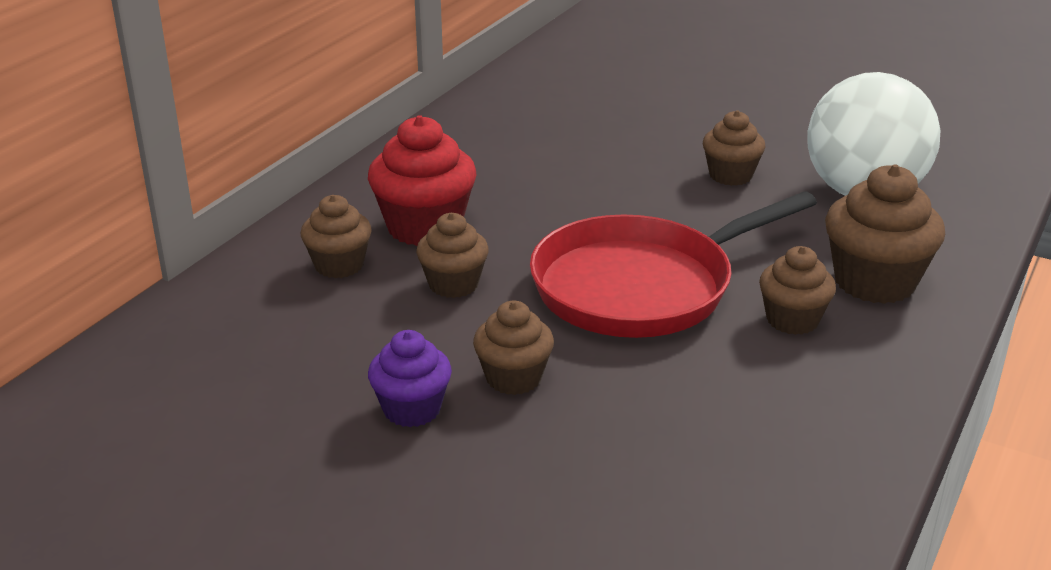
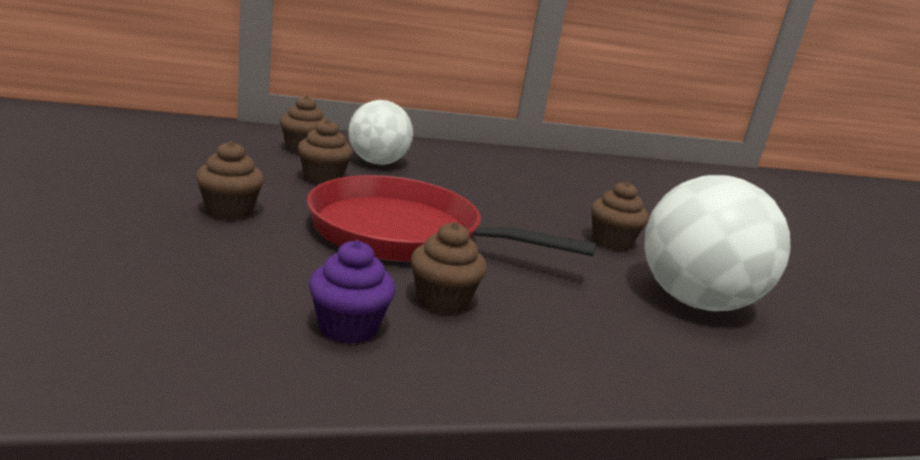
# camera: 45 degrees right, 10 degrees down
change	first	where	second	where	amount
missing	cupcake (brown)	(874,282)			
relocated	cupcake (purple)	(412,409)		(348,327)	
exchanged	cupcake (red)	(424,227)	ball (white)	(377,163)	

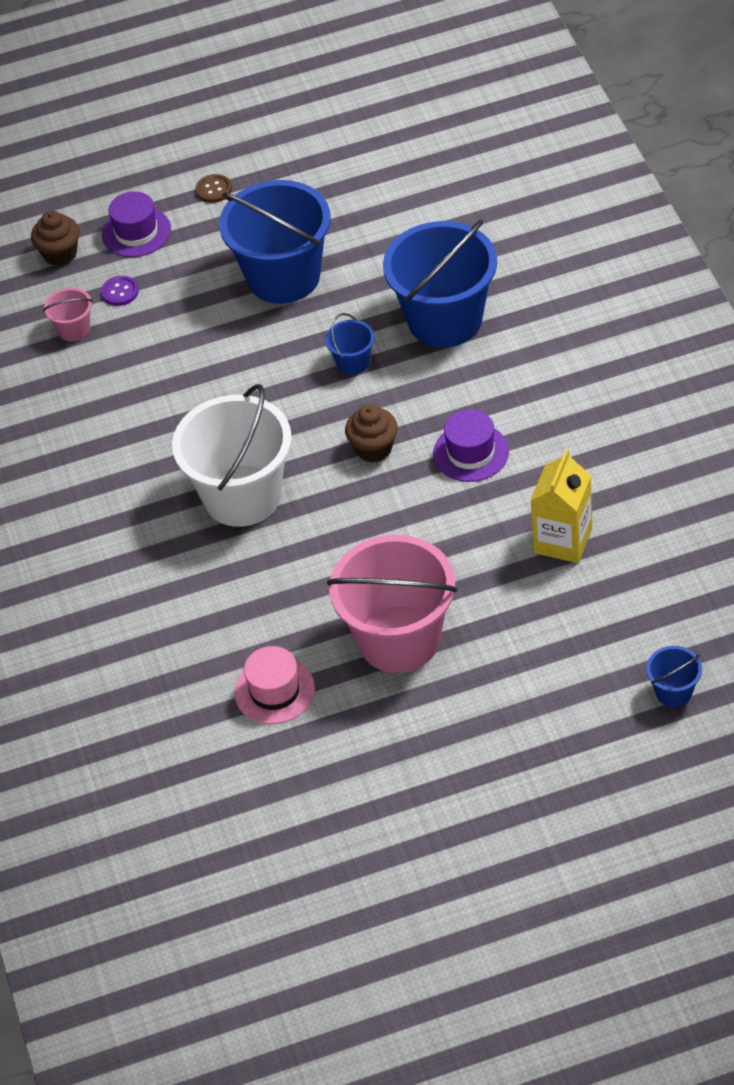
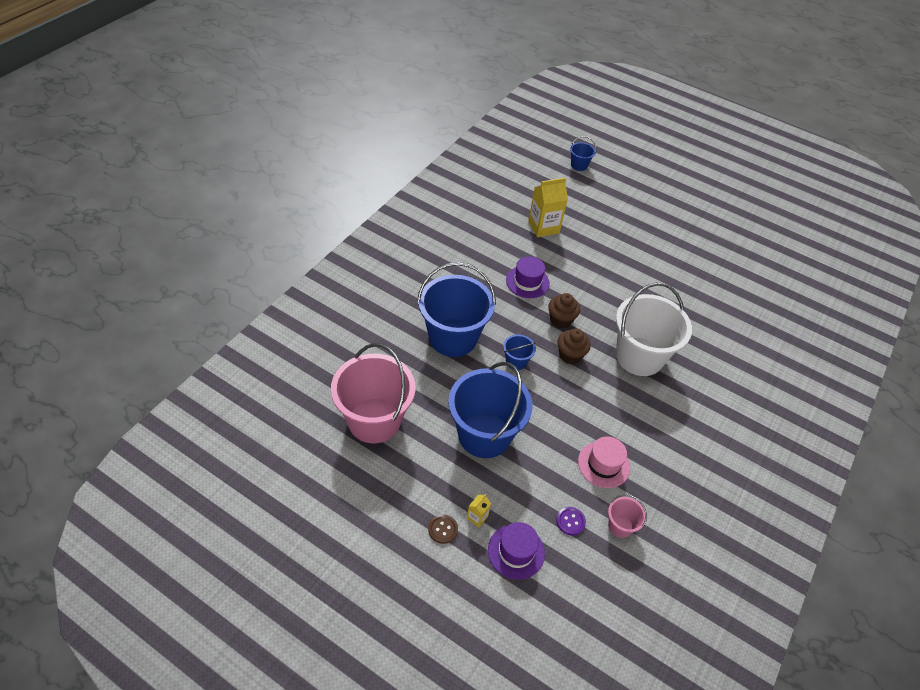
# camera: 140 degrees left, 0 degrees up
change	first	where	second	where	amount
appeared			carton (yellow)	(477,517)	
relocated	cupcake (brown)	(60,254)		(570,355)	
relocated	hat (pink)	(274,691)		(603,464)	
relocated	bucket (pink)	(399,639)		(374,420)	

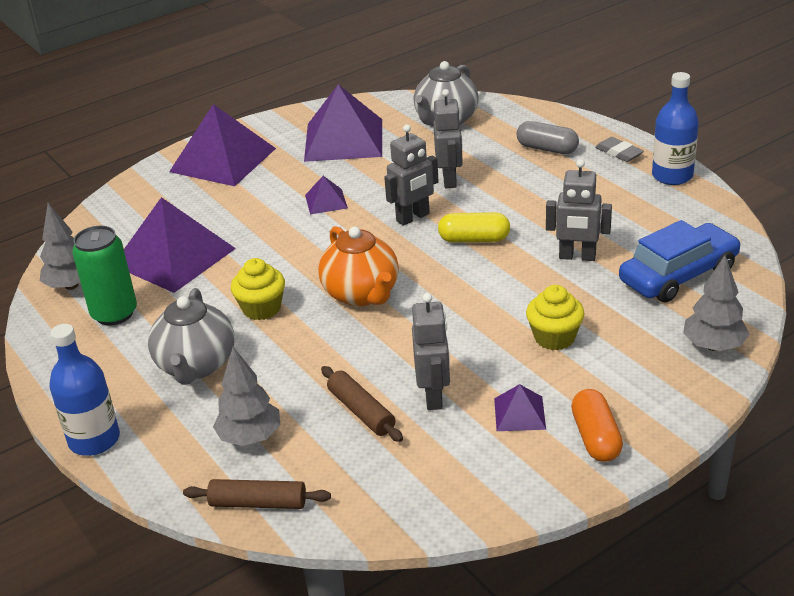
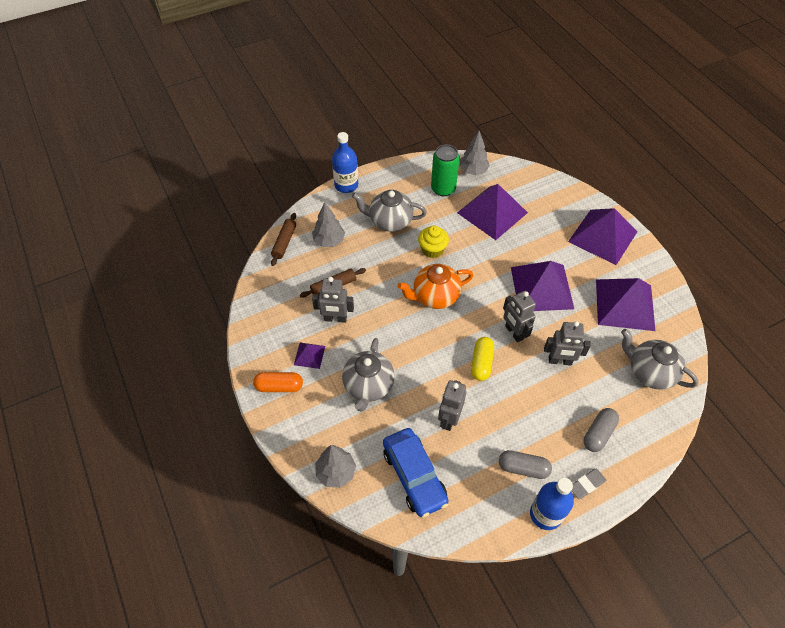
# camera: 95 degrees right, 20 degrees up
change	first	where	second	where	amount
appeared			capsule (grey)	(523,468)	
exchanged	cupcake (yellow)	(554,337)	teapot (grey)	(368,386)	
size	pyramid (purple)	(326,201)		(541,287)	x2.20

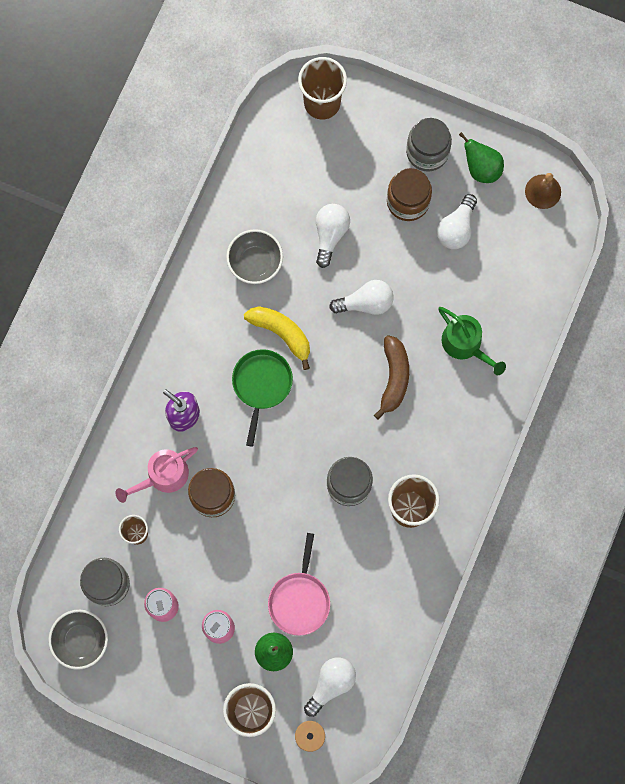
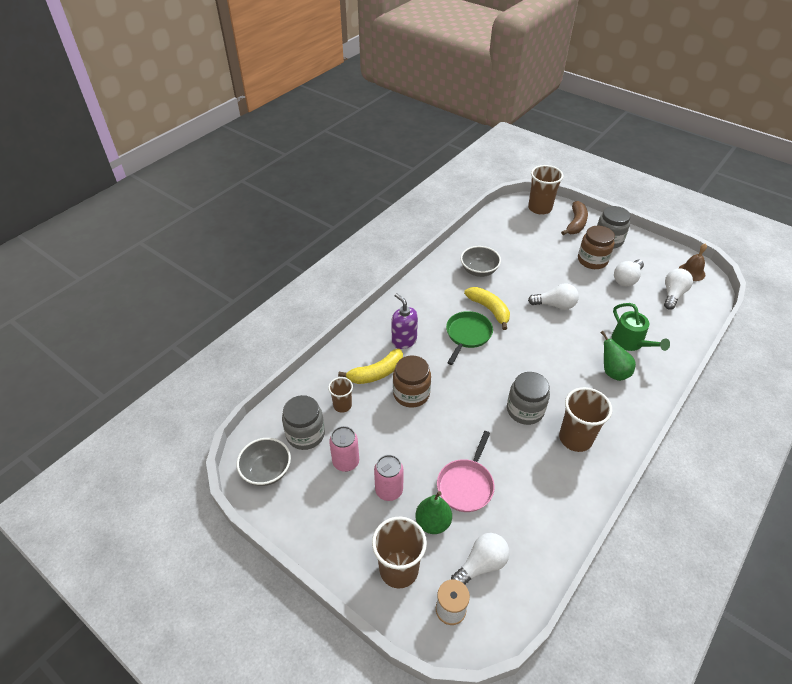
# camera: 15 degrees right, 30 degrees down
change	first	where	second	where	amount
relocated	light bulb (white)	(330,235)		(673,294)	
relocated	banana (brown)	(393,378)		(575,223)	
relocated	pear (green)	(481,168)		(613,372)	
exchanged	watering can (pink)	(163,476)	banana (yellow)	(376,373)	

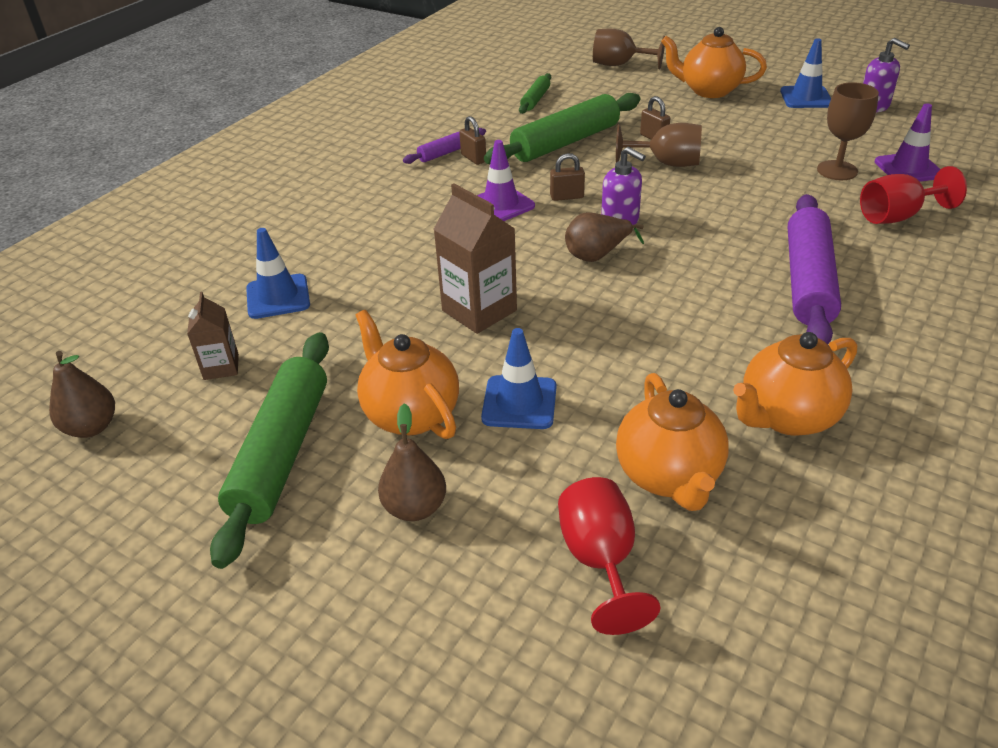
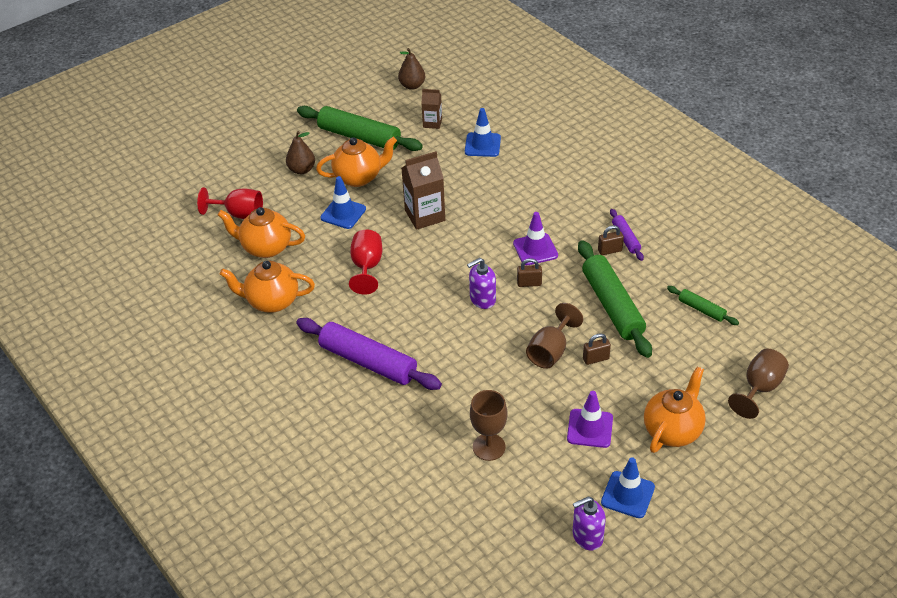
# camera: 110 degrees right, 5 degrees up
change	first	where	second	where	amount
missing	pear (brown)	(597,255)			
relocated	goblet (red)	(897,216)		(367,267)	
relocated	traffic cone (purple)	(908,168)		(590,428)	
spun	padlock (brown)	(567,197)		(529,283)	75 degrees clockwise
spun	teapot (orange)	(787,417)		(272,301)	75 degrees counterclockwise

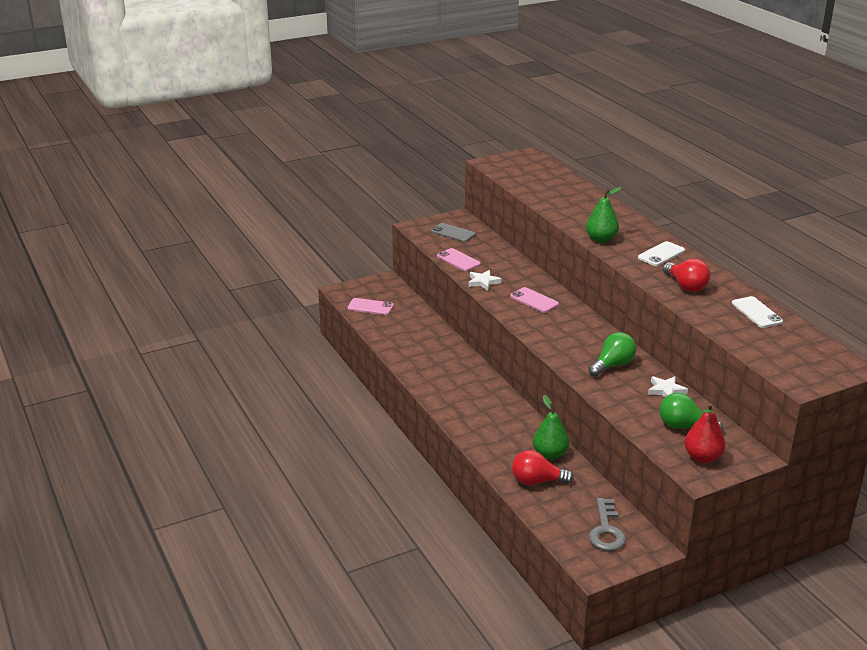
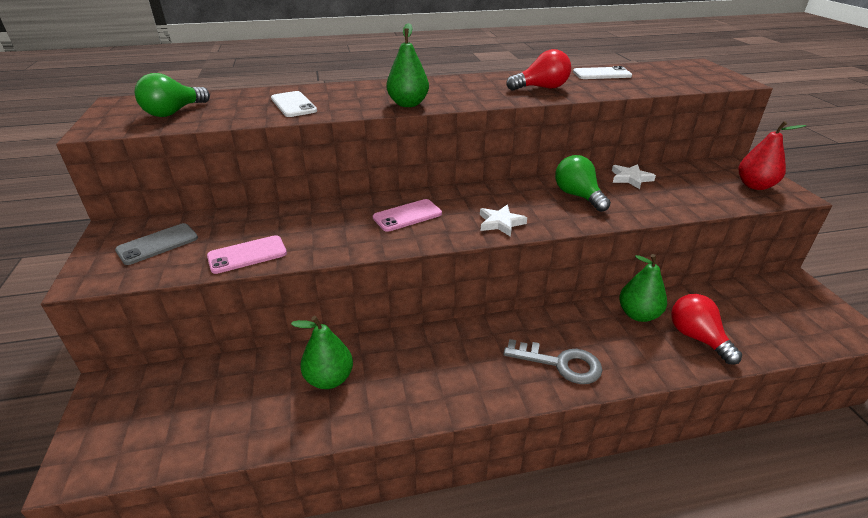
# camera: 75 degrees left, 5 degrees up
change	first	where	second	where	amount
missing	phone (pink)	(370,307)			
appeared			pear (green)	(329,379)	
relocated	star (white)	(483,282)		(500,223)	
relocated	key (grey)	(606,530)		(560,363)	
relocated	phone (white)	(661,254)		(293,105)	
relocated	light bulb (green)	(684,427)		(174,112)	
spun	light bulb (red)	(537,481)		(697,338)	135 degrees clockwise

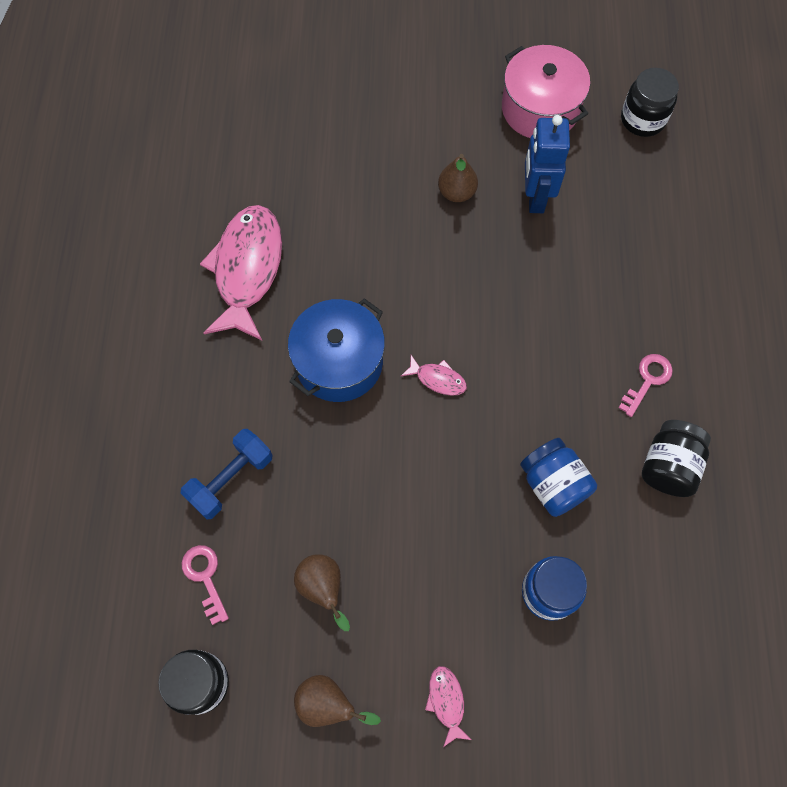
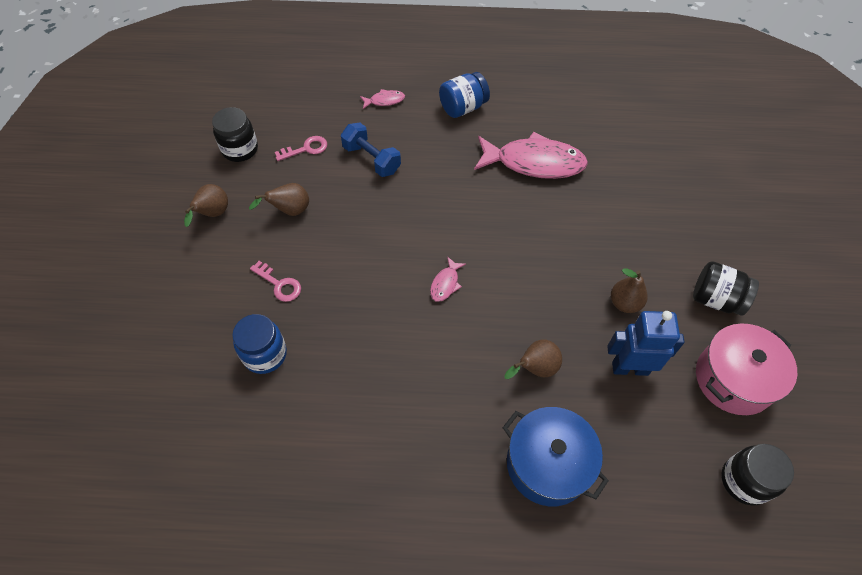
# camera: 90 degrees right, 10 degrees down
change	first	where	second	where	amount
appeared			pear (brown)	(535,369)	
relocated	pot (blue)	(339,362)		(547,464)	
relocated	fish (pink)	(446,702)		(384,101)	
relocated	jar (blue)	(553,484)		(463,108)	
relocated	key (pink)	(647,380)		(279,284)	
relocated	jar (black)	(668,466)		(716,299)	

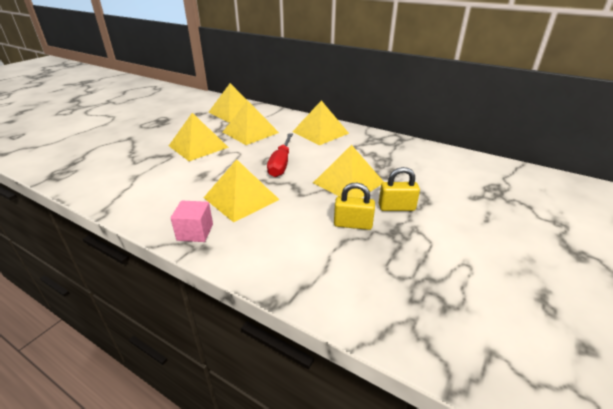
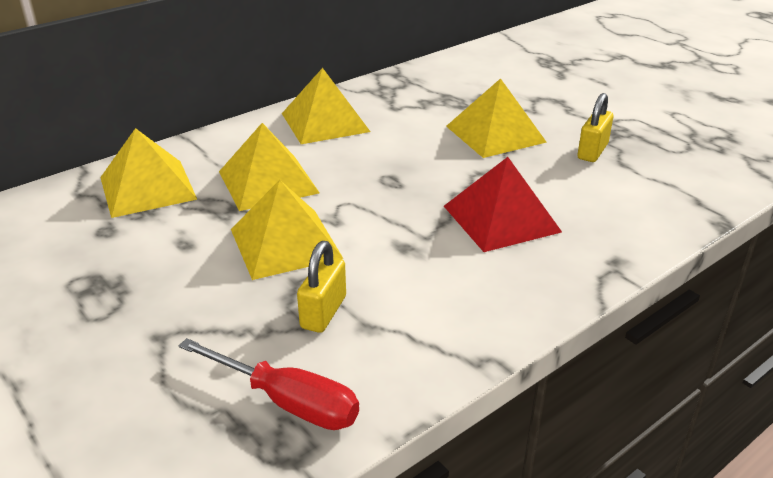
# camera: 70 degrees left, 0 degrees up
change	first	where	second	where	amount
missing	cube (pink)	(195,232)			
relocated	screwdriver (red)	(281,164)		(288,402)	
relocated	padlock (yellow)	(396,207)		(323,312)	
colour	pyramid (yellow)	(241,198)	pyramid (red)	(501,218)	

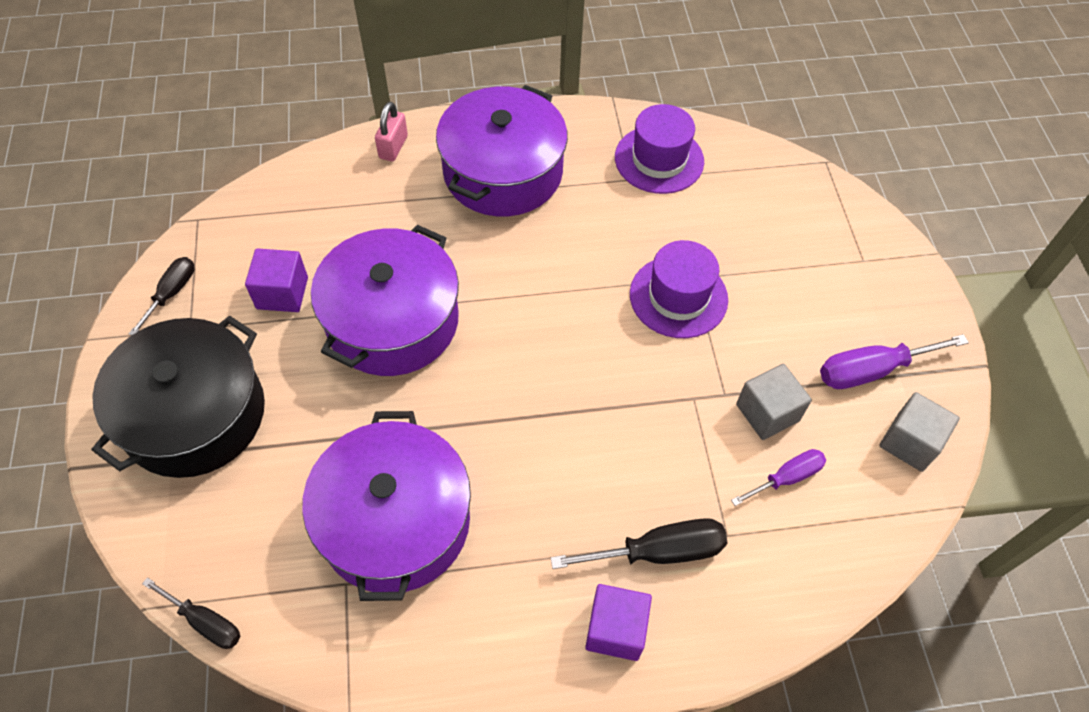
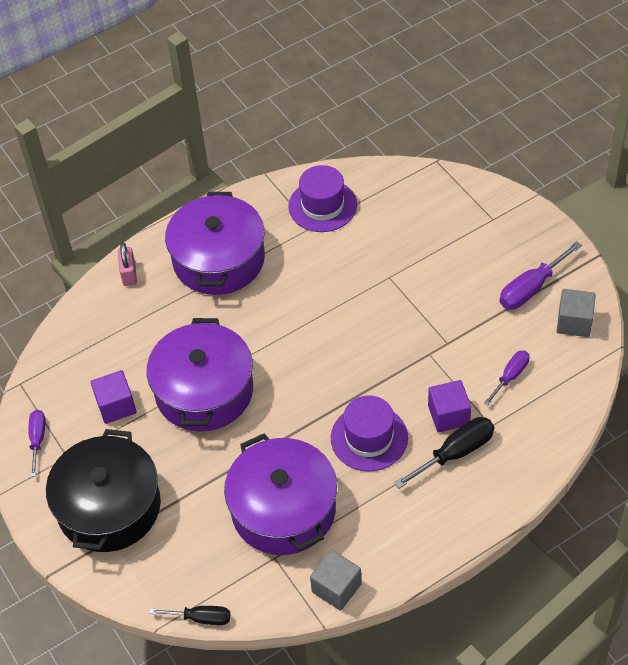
# camera: 20 degrees left, 5 degrees down
change	first	where	second	where	amount
relocated	cube (purple)	(615,629)		(448,415)	
relocated	hat (purple)	(678,297)		(369,438)	
relocated	cube (grey)	(767,412)		(336,588)	
colour	screwdriver (black)	(172,293)	screwdriver (purple)	(38,439)	

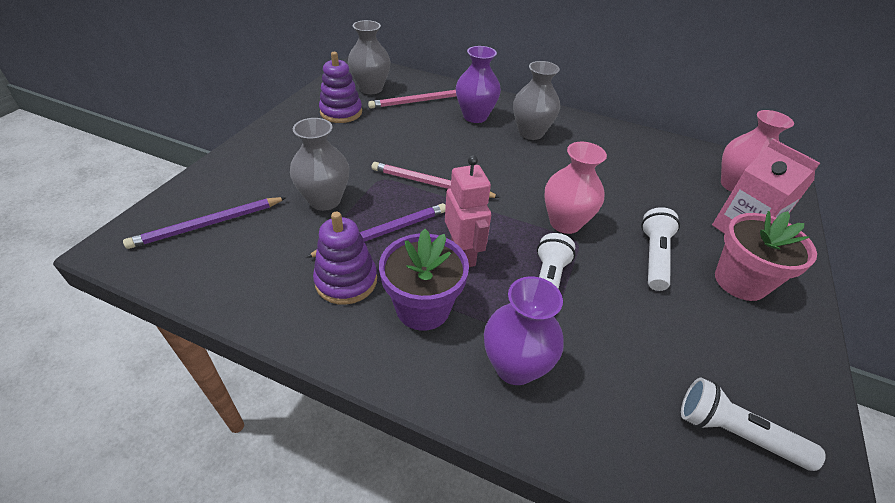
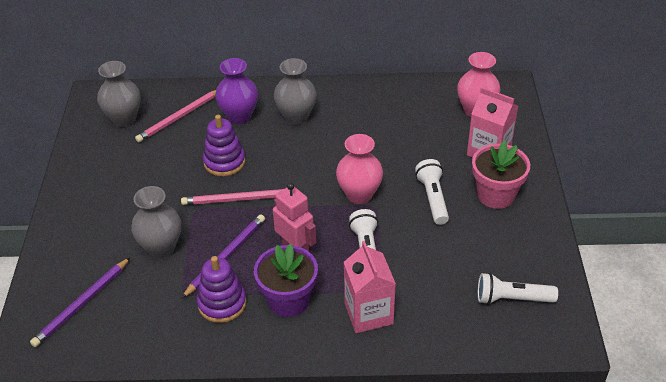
# camera: 20 degrees left, 0 degrees up
change	first	where	second	where	amount
relocated	stacking toy (purple)	(341,112)		(224,162)	
exchanged	vase (purple)	(515,366)	carton (pink)	(368,313)	

